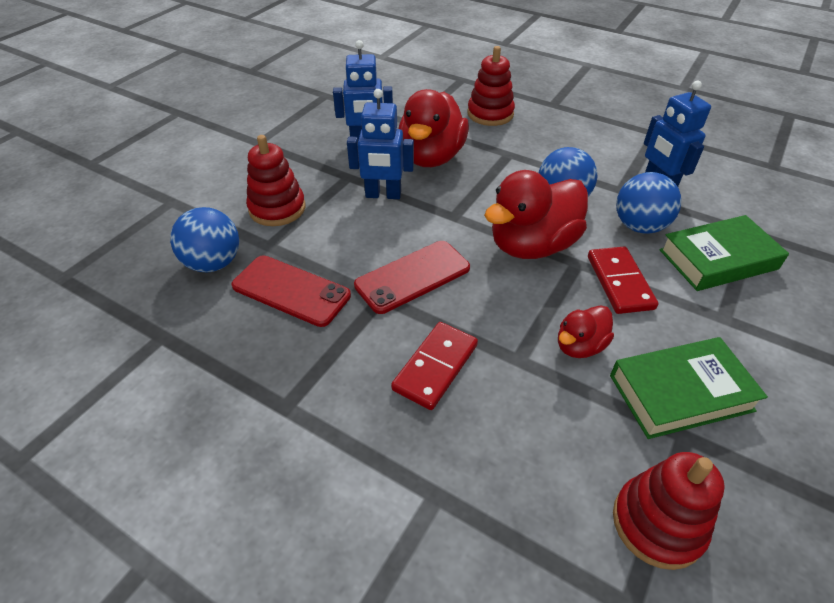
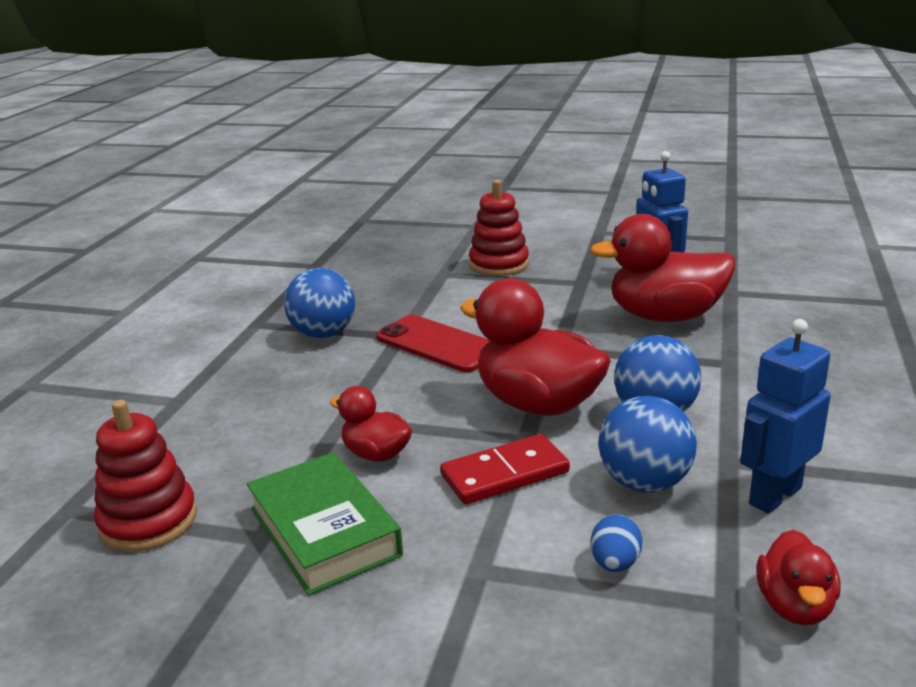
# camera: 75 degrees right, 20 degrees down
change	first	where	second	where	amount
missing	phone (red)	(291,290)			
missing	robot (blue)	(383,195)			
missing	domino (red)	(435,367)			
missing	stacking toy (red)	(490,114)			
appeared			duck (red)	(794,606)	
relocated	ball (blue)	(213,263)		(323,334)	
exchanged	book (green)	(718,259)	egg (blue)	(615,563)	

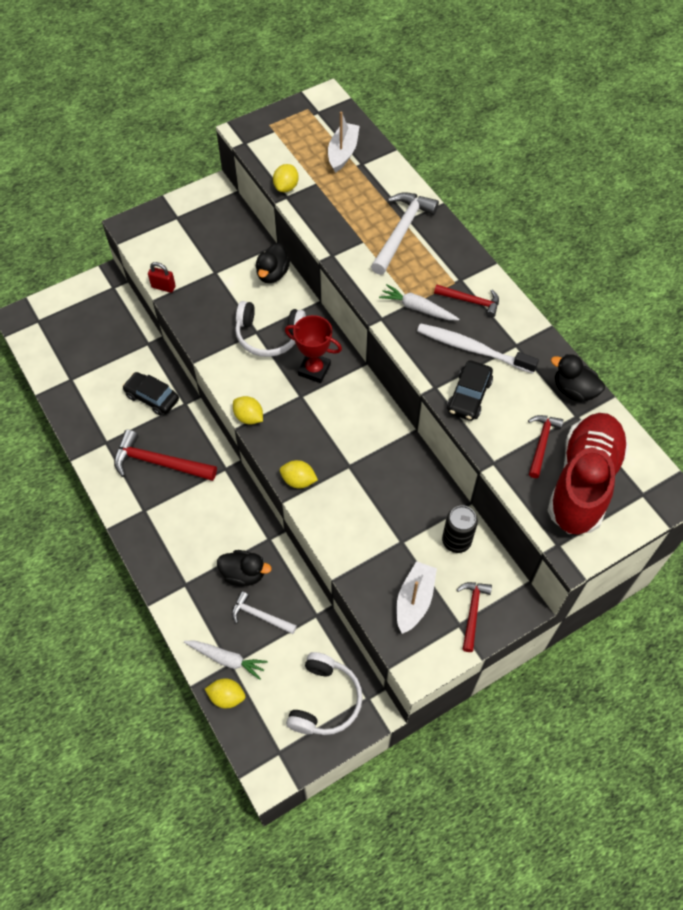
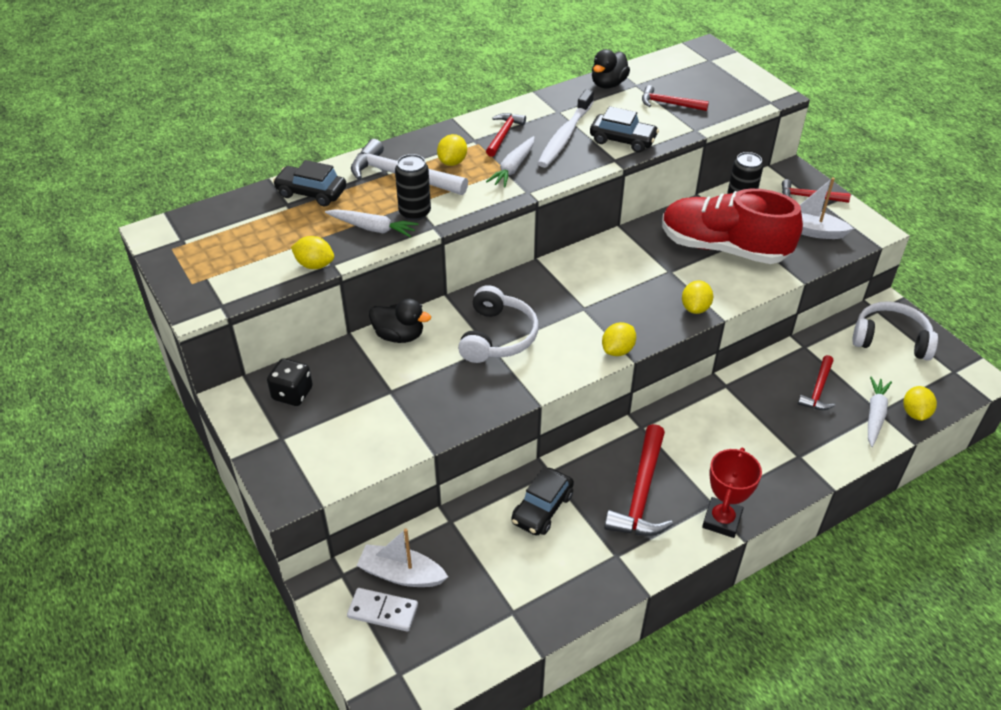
# camera: 90 degrees left, 15 degrees down
change	first	where	second	where	amount
missing	padlock (red)	(163,287)			
missing	duck (black)	(244,574)			
appeared			dice (black)	(292,394)	
appeared			car (black)	(311,193)	
appeared			carrot (white)	(373,228)	
appeared			domino (white)	(383,611)	
appeared			can (black)	(415,212)	
appeared			lemon (yellow)	(452,162)	
relocated	trophy (red)	(314,370)		(722,520)	
relocated	boat (white)	(343,153)		(401,574)	
relocated	shoe (red)	(583,482)		(723,248)	
colour	hammer (white)	(260,616)	hammer (red)	(818,390)	

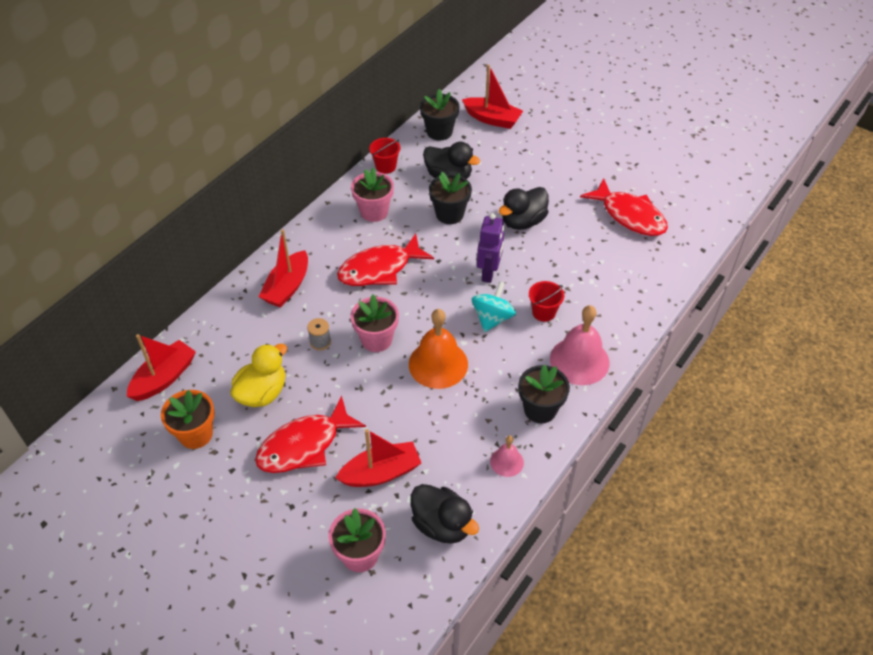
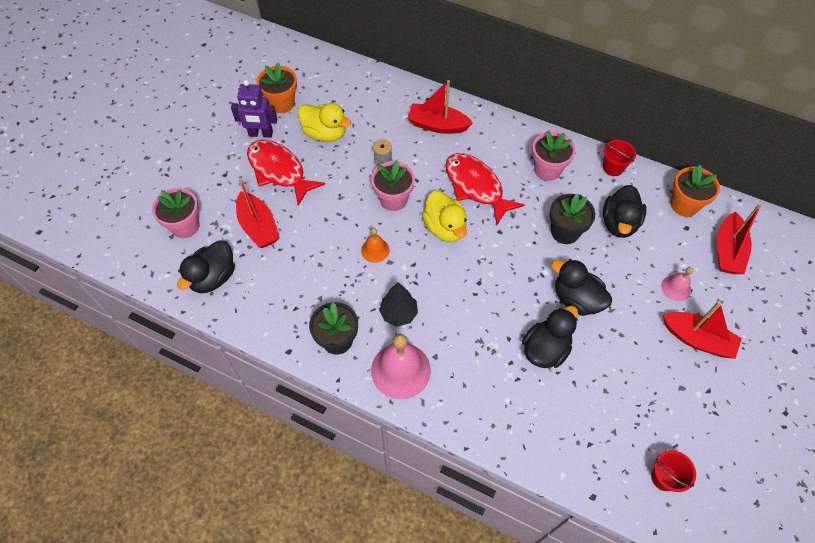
# camera: 80 degrees right, 10 degrees up
change	first	where	second	where	amount
missing	spinning top (turquoise)	(492,318)			
missing	fish (red)	(629,215)			
appeared			tree (black)	(398,313)	
appeared			duck (yellow)	(445,228)	
appeared			duck (black)	(545,349)	
relocated	boat (red)	(164,378)		(697,339)	
relocated	robot (purple)	(489,273)		(261,134)	
relocated	bell (pink)	(506,462)		(676,288)	
relocated	bucket (red)	(543,312)		(664,477)	
colour	flower pot (black)	(439,132)	flower pot (orange)	(684,204)	
size	bell (orange)	(438,364)		(375,250)	x0.52

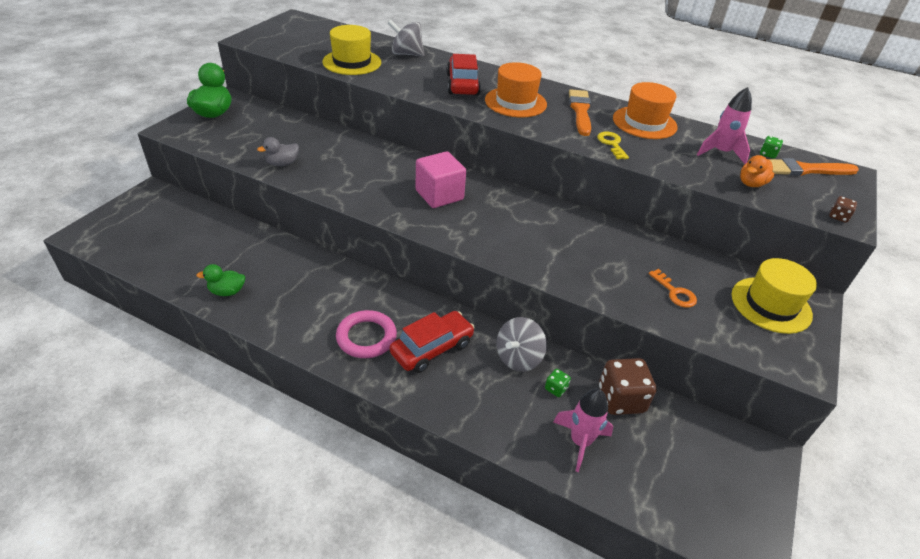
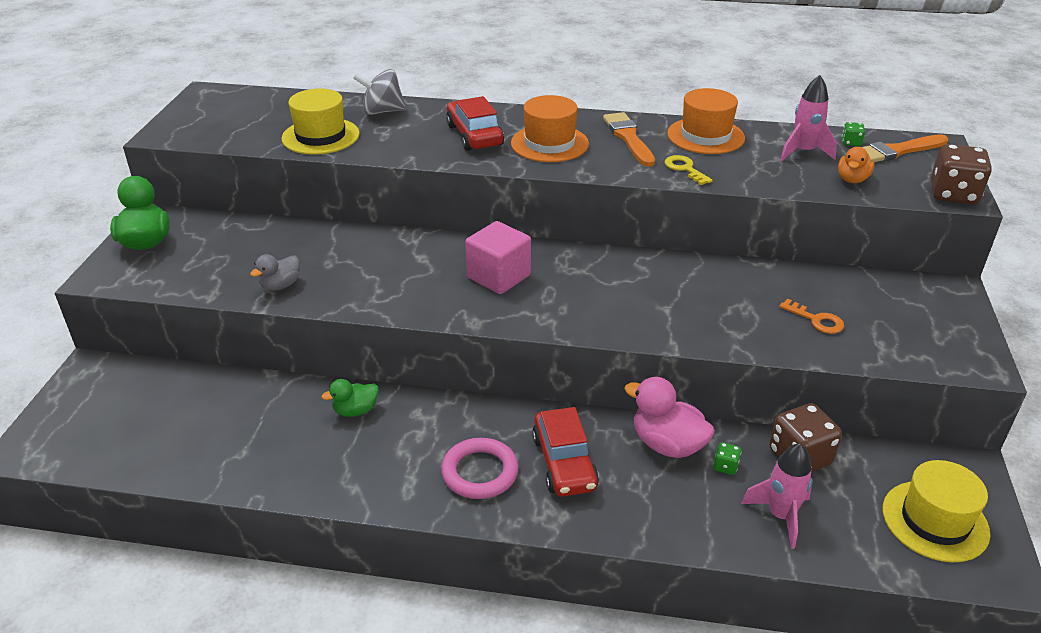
# camera: 15 degrees left, 5 degrees down
change	first	where	second	where	amount
relocated	duck (green)	(227,291)		(355,410)	
relocated	hat (yellow)	(771,305)		(935,521)	
exchanged	spinning top (grey)	(518,358)	duck (pink)	(667,444)	
spun	car (red)	(432,348)		(564,462)	135 degrees clockwise
size	dice (brown)	(838,217)		(953,194)	x2.21

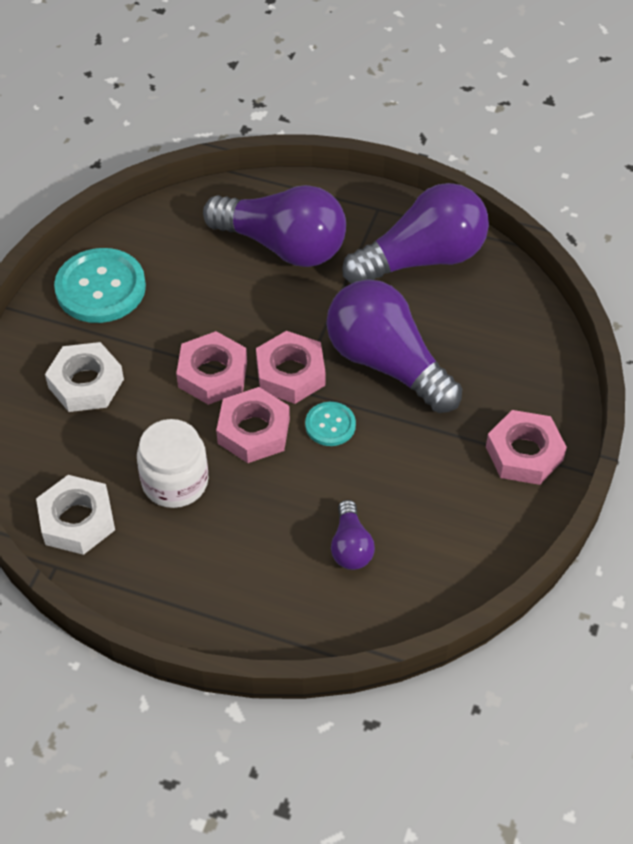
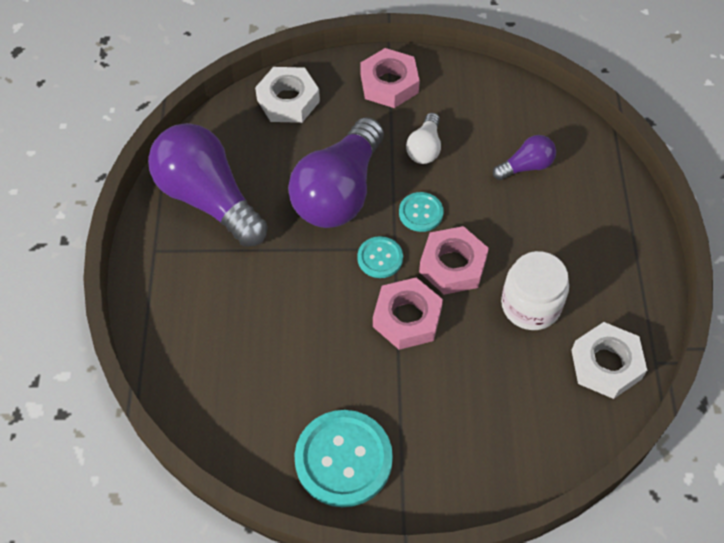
# camera: 110 degrees left, 5 degrees up
change	first	where	second	where	amount
missing	light bulb (purple)	(283,246)			
appeared			light bulb (white)	(425,148)	
relocated	nut (white)	(86,383)		(288,100)	
exchanged	nut (pink)	(290,373)	button (turquoise)	(380,258)	

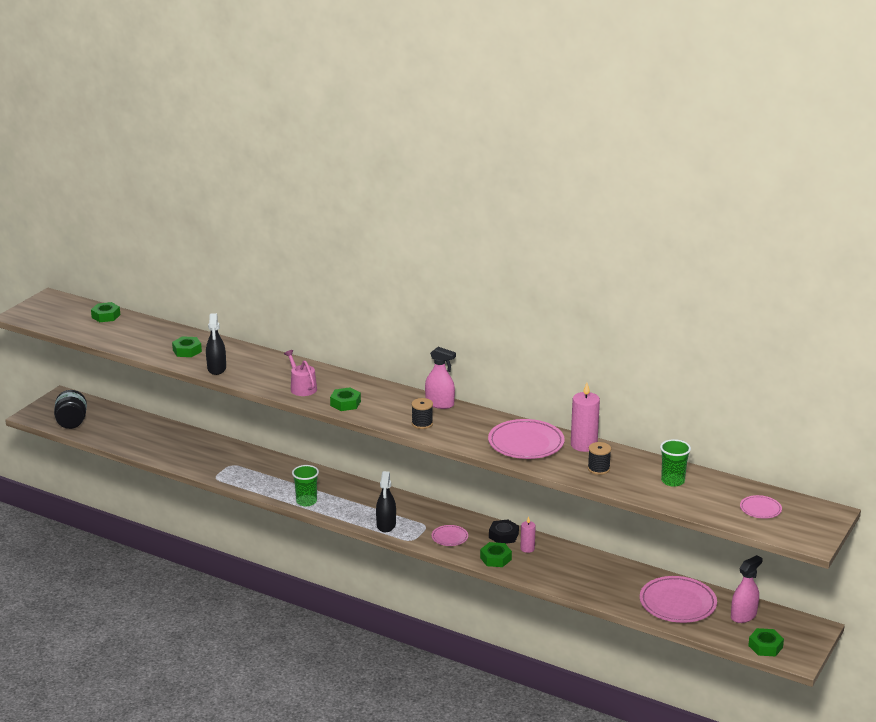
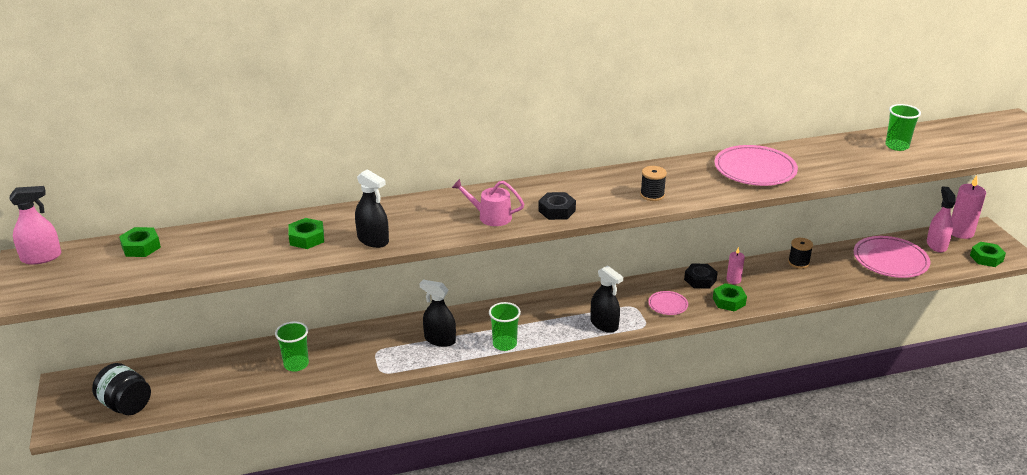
# camera: 45 degrees left, 5 degrees up
change	first	where	second	where	amount
missing	plate (pink)	(760,509)			
appeared			cup (green)	(296,364)	
appeared			spray bottle (black)	(440,340)	
relocated	spray bottle (pink)	(440,404)		(41,257)	
relocated	candle (pink)	(583,445)		(960,232)	
relocated	spool (black)	(598,469)		(798,262)	
colour	nut (green)	(345,403)	nut (black)	(557,211)	

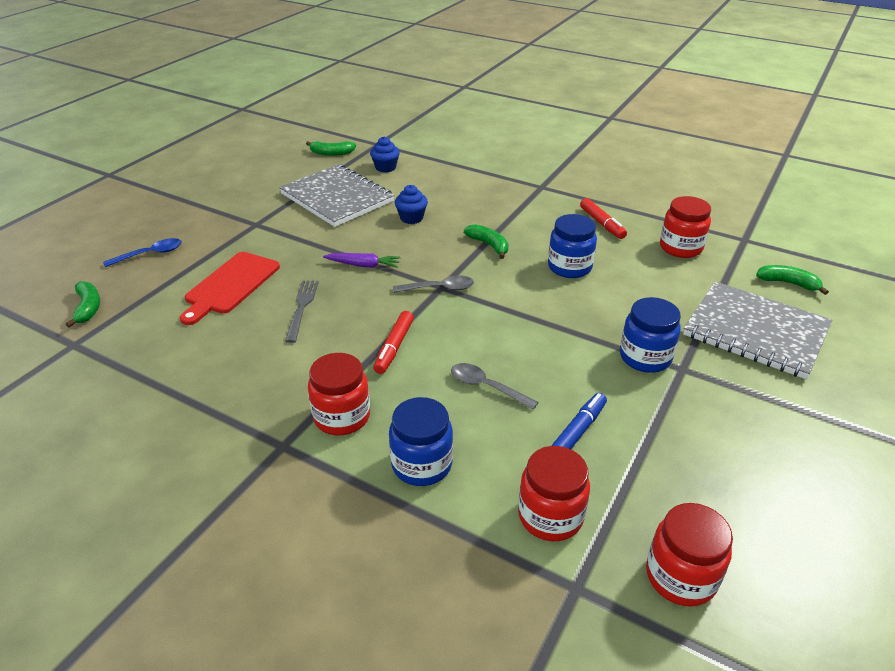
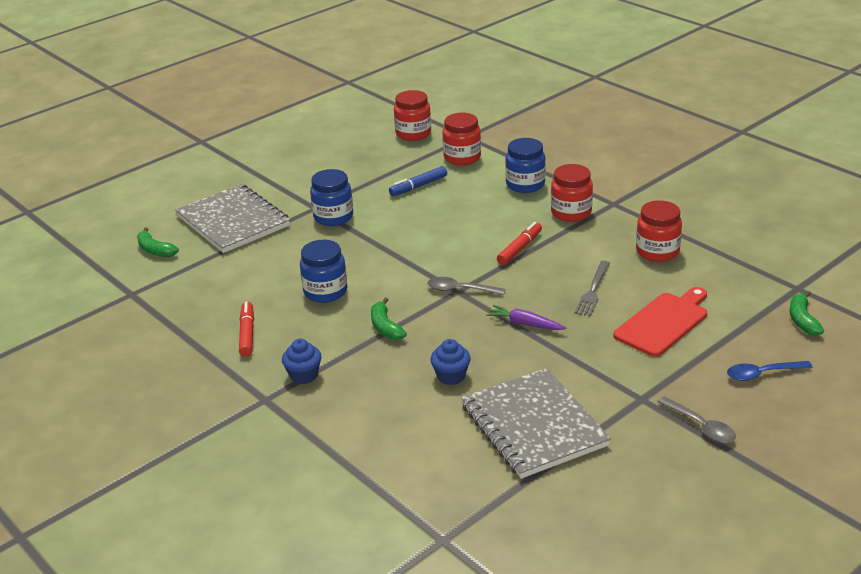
# camera: 160 degrees left, 5 degrees down
change	first	where	second	where	amount
missing	banana (green)	(331,153)			
relocated	cupcake (blue)	(385,167)		(304,375)	
relocated	spoon (grey)	(486,387)		(701,426)	
relocated	jar (red)	(680,248)		(657,251)	

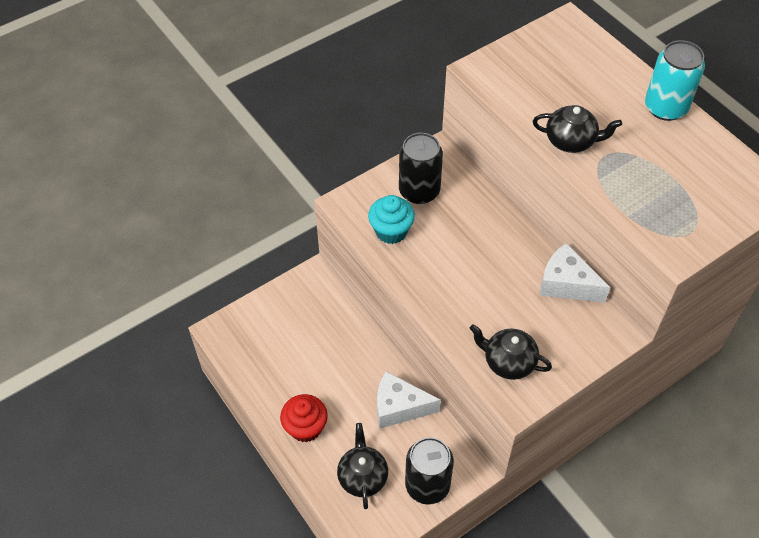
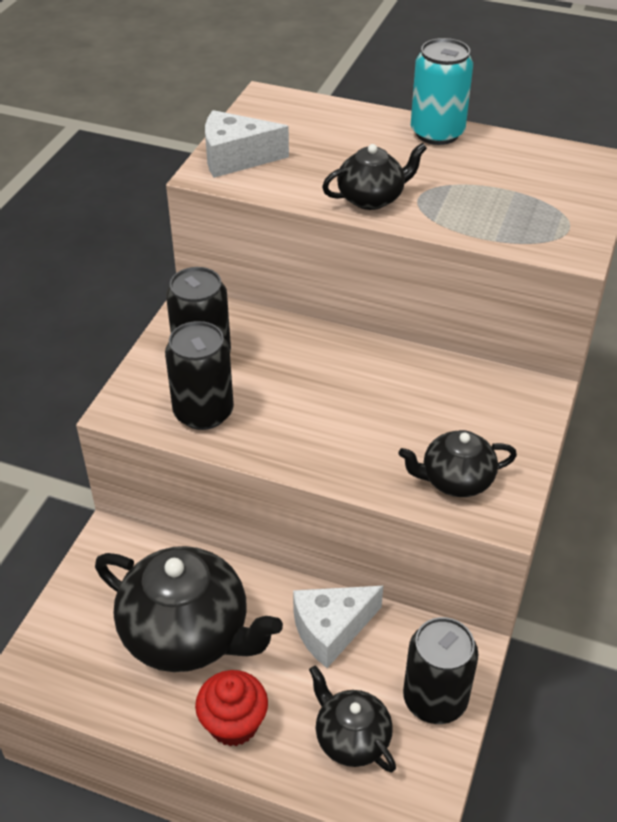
# camera: 35 degrees left, 10 degrees down
change	first	where	second	where	amount
appeared			teapot (black)	(188,634)	
relocated	cheese (white)	(566,284)		(236,158)	
exchanged	cupcake (turquoise)	(391,231)	can (black)	(203,412)	

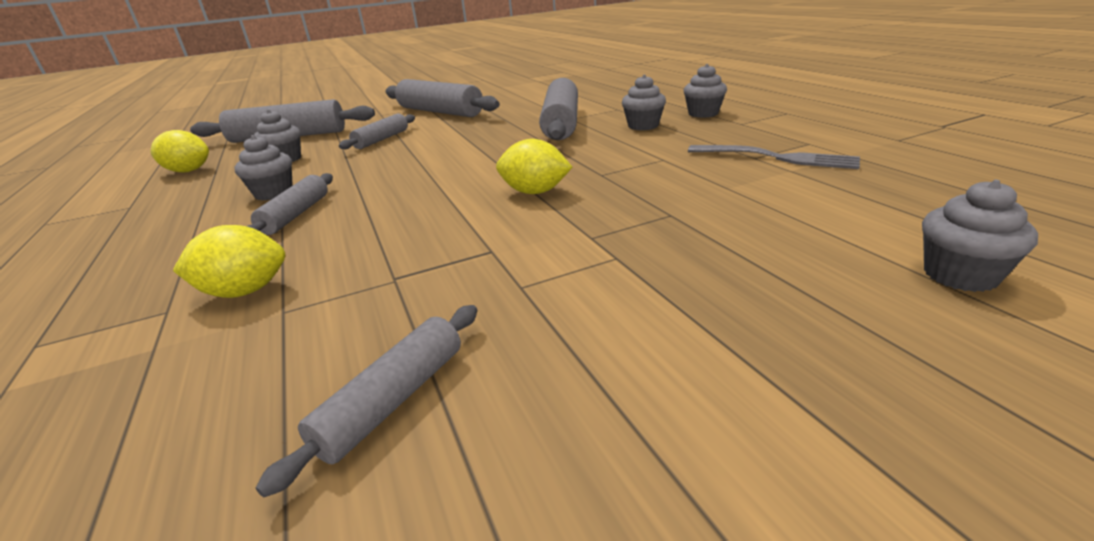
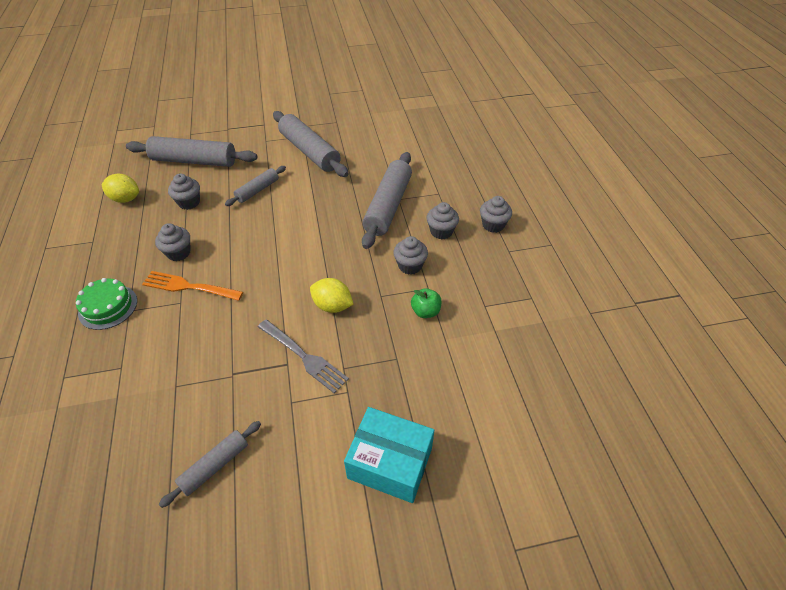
# camera: 10 degrees right, 20 degrees up
change	first	where	second	where	amount
missing	lemon (yellow)	(245,291)			
appeared			cake (green)	(108,307)	
appeared			box (turquoise)	(390,462)	
appeared			apple (green)	(425,311)	
relocated	fork (grey)	(775,158)		(303,356)	
relocated	cupcake (grey)	(960,275)		(410,266)	
exchanged	rolling pin (grey)	(296,214)	fork (orange)	(190,287)	

